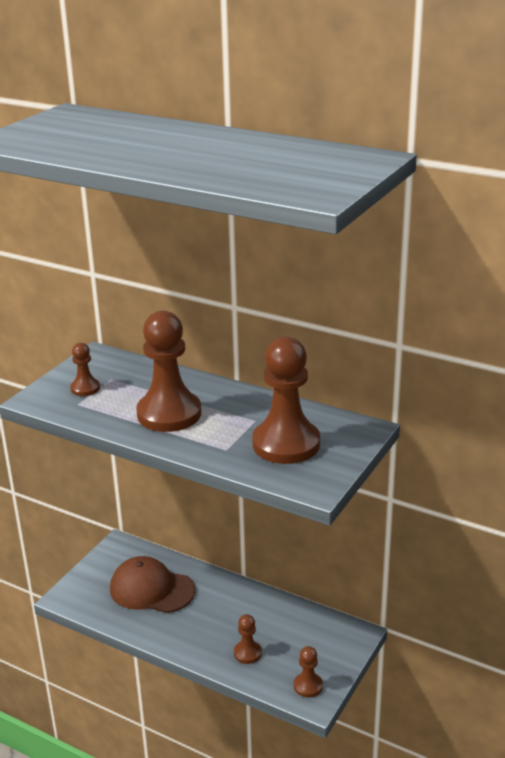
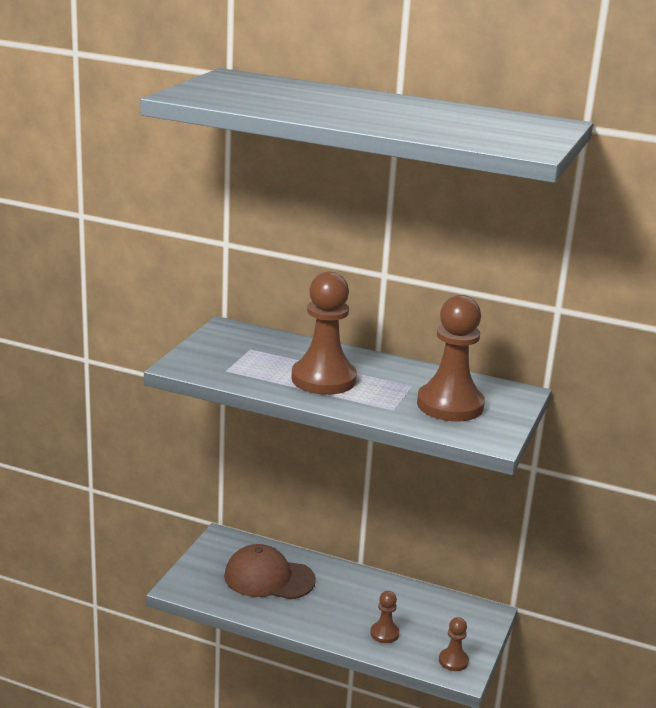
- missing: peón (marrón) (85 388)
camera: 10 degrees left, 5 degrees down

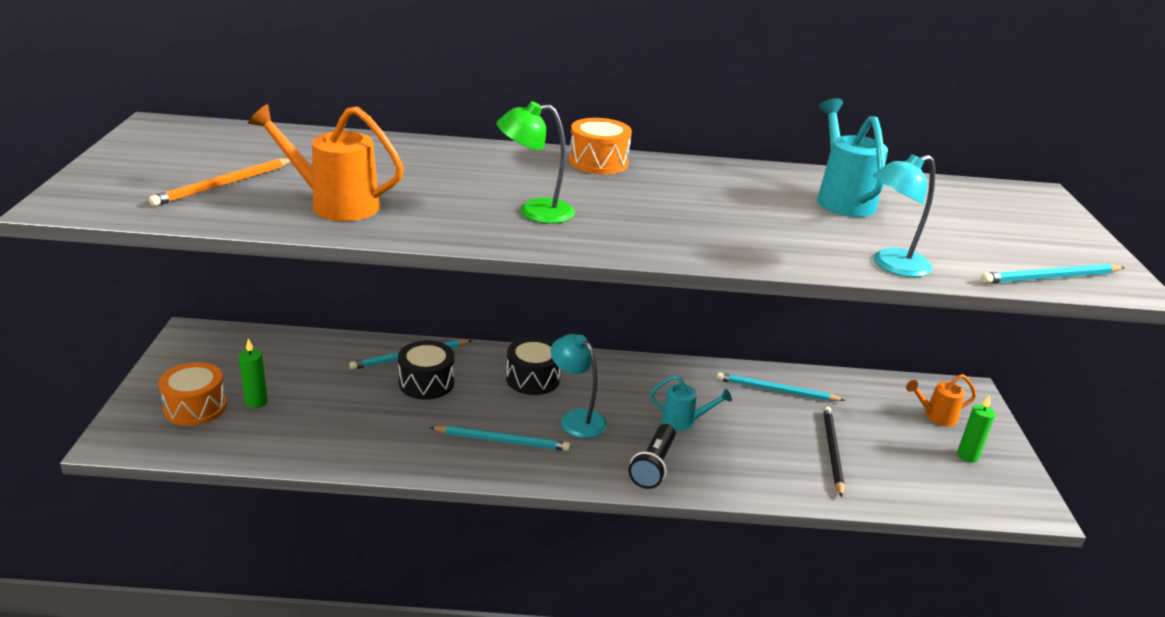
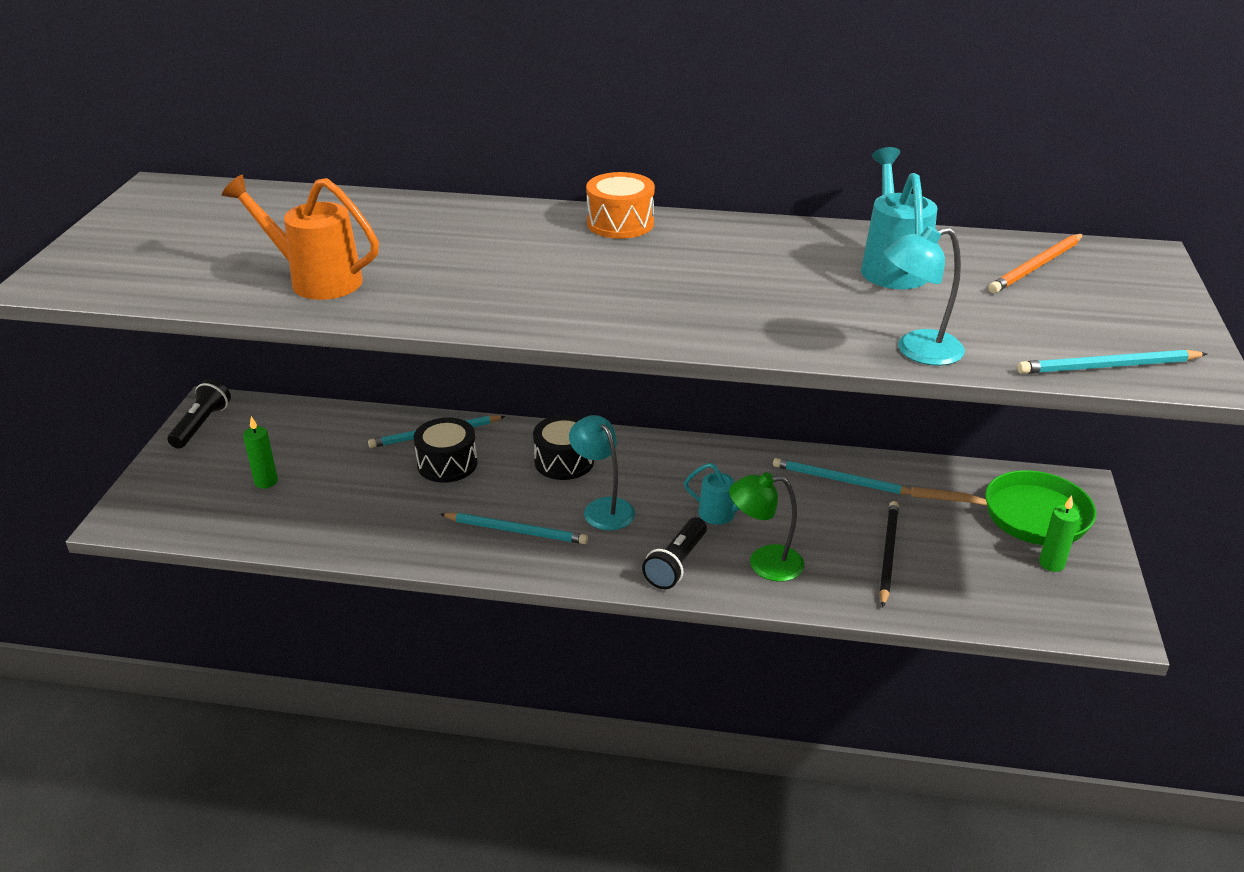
- missing: tambor (naranja) (195 407)
- appeared: lámpara de mano (negro) (201 425)
- relocated: lápiz (naranja) (224 185) to (1036 266)
- relocated: lámpara (verde) (534 212) to (764 563)
- exchanged: regadera (naranja) (936 417) to sartén (verde) (1026 516)
camera: 10 degrees right, 5 degrees up

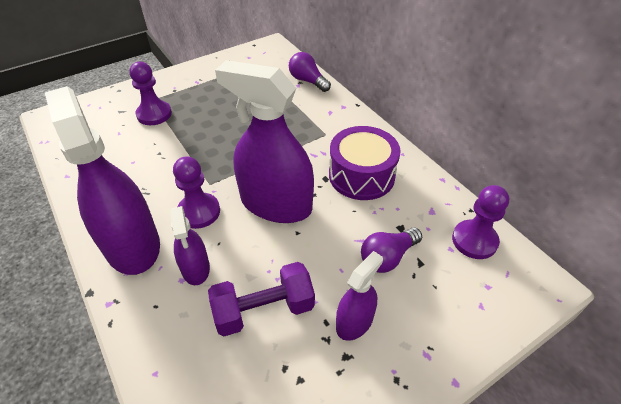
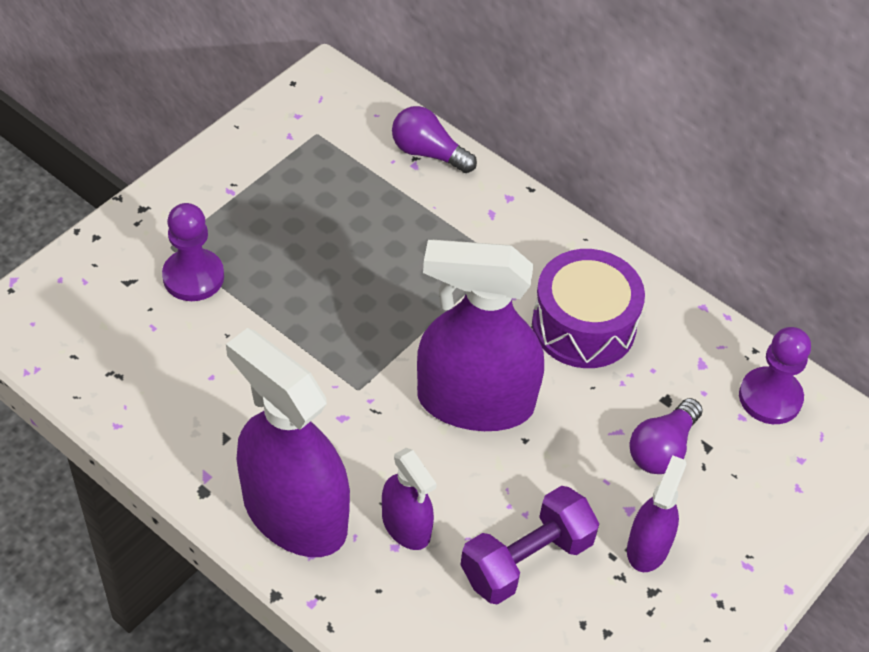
- missing: peón (morado) (199 212)
camera: 20 degrees left, 5 degrees up

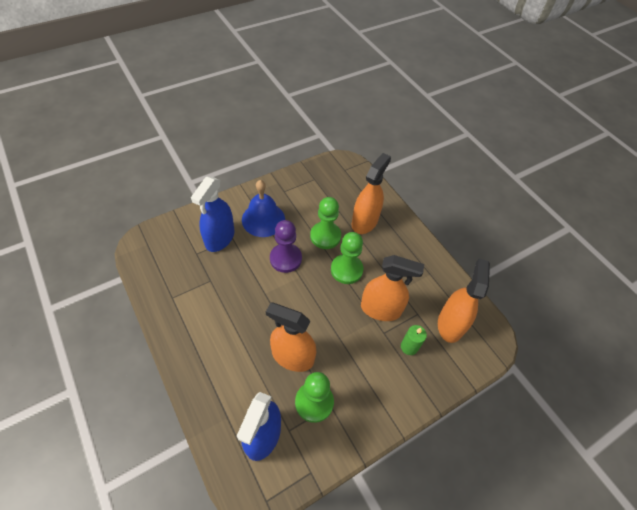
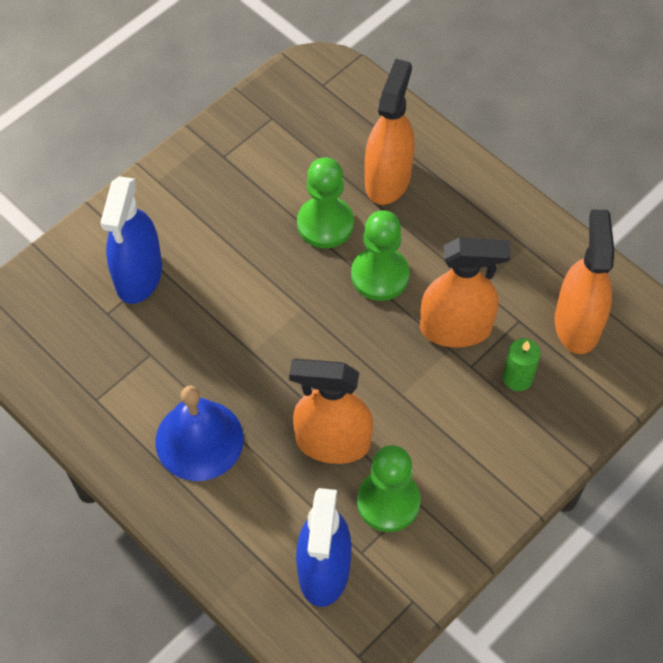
- missing: peón (morado) (285 259)
- relocated: campana (azul) (263 219) to (199 440)
camera: 10 degrees left, 5 degrees up

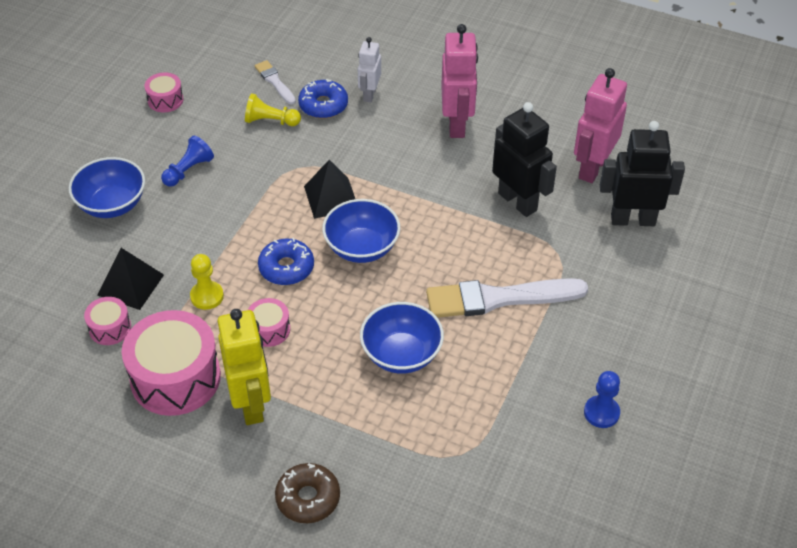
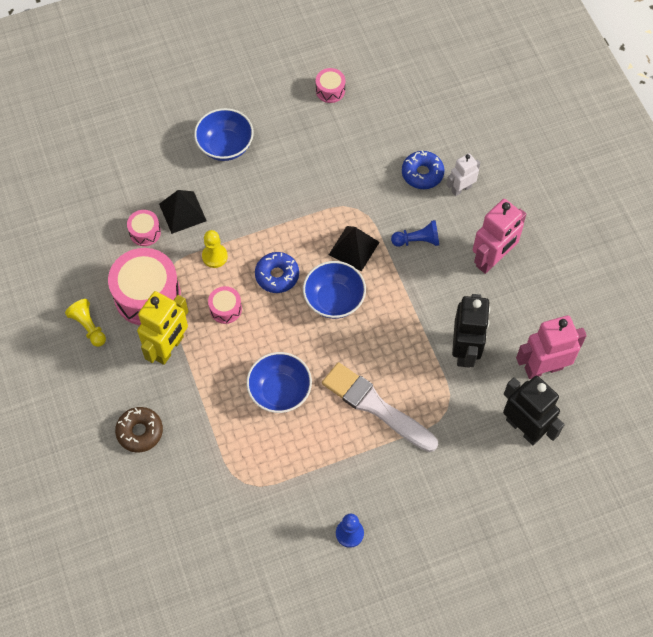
- missing: pincel (blanco) (275 81)
- relocated: peón (azul) (188 170) to (417 240)
- relocated: peón (amarillo) (271 121) to (88 326)
camera: 45 degrees right, 15 degrees up

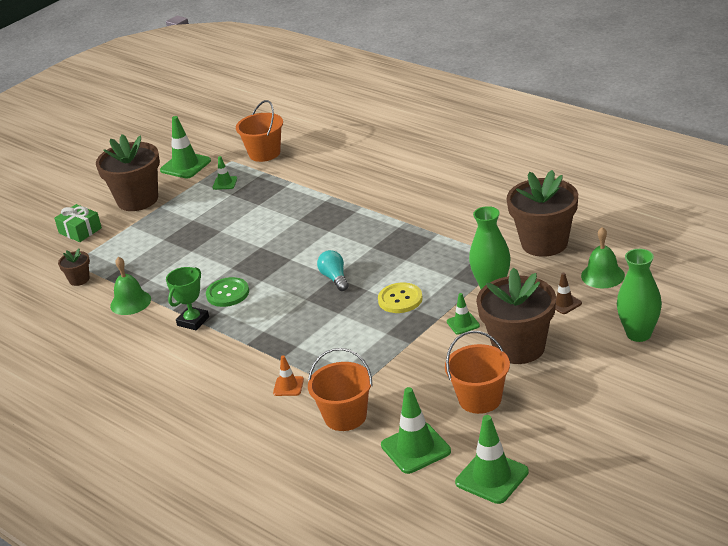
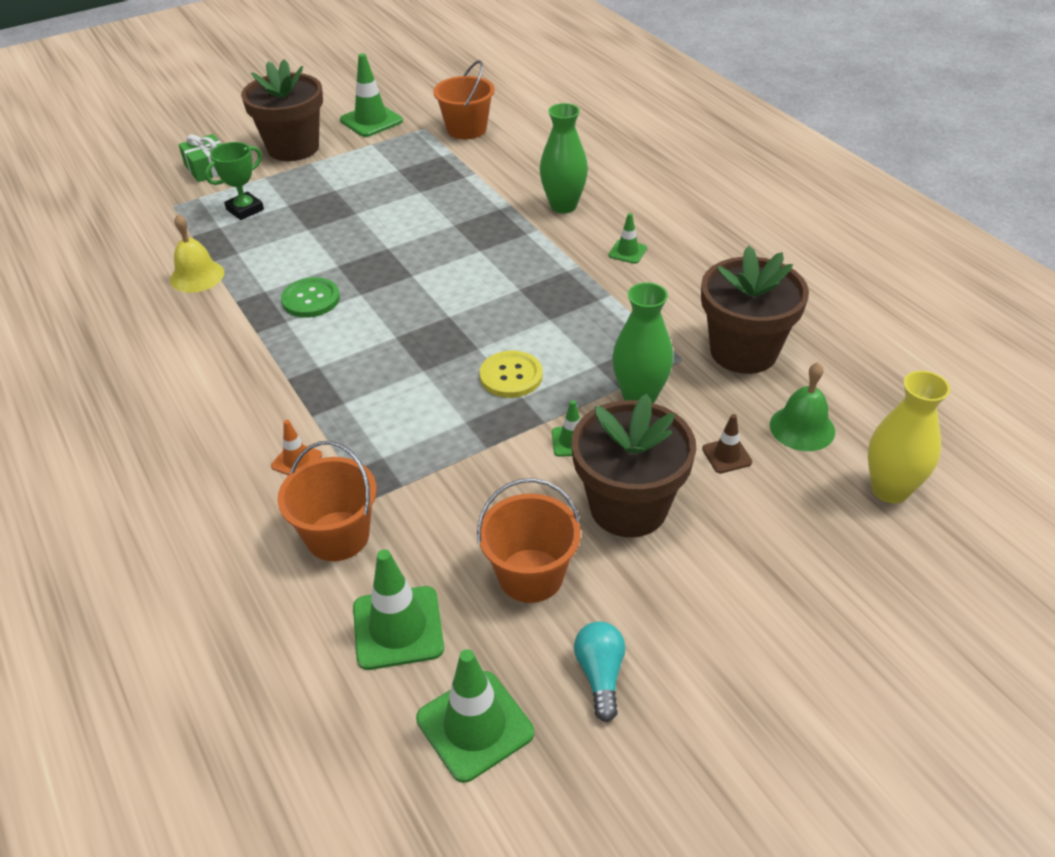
- missing: maceta (marrón) (79 279)
- appeared: florero (amarillo) (890 489)
- relocated: trofeo (verde) (193 321) to (245 210)
- relocated: cono de tráfico (verde) (225 183) to (627 252)
- relocated: bombilla (turquesa) (335 278) to (600 675)
- relocated: florero (verde) (638 334) to (563 206)
- colour: campana (verde) (130 302) to campana (amarillo) (197 276)
camera: 15 degrees right, 10 degrees up

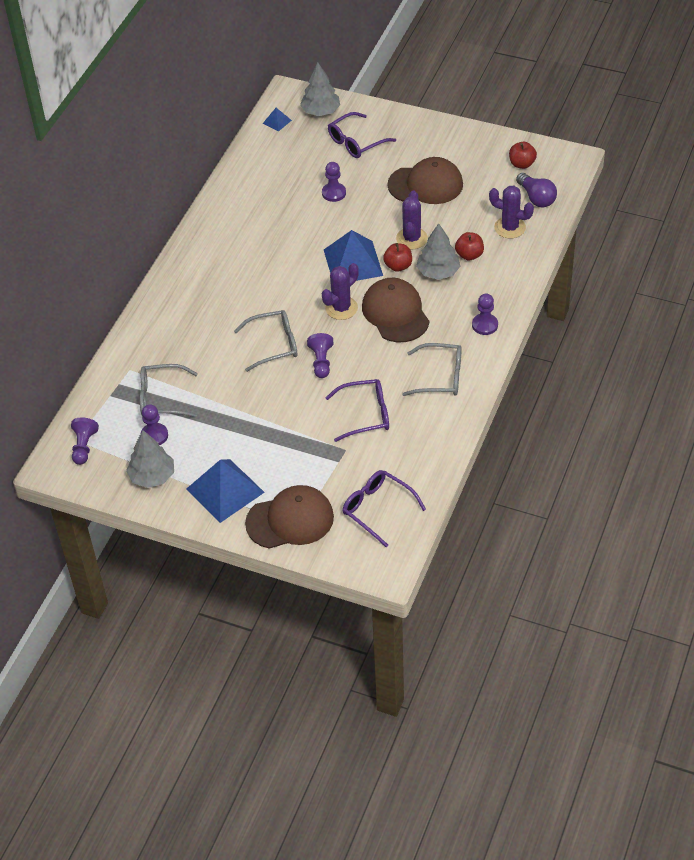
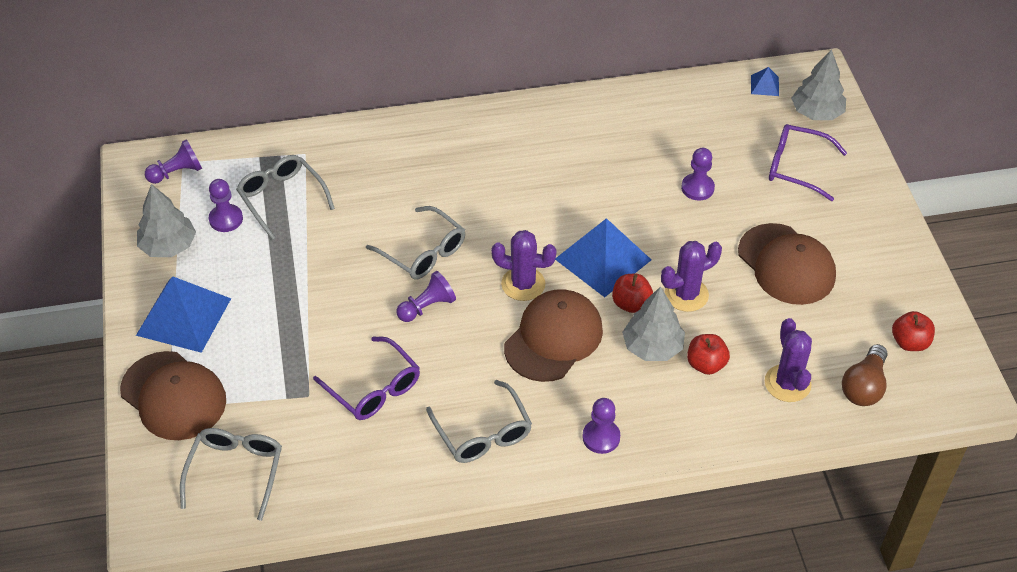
- colour: gafas (morado) (377 509) to gafas (gris) (236 471)
- colour: bombilla (morado) (536 198) to bombilla (marrón) (864 386)
camera: 55 degrees right, 0 degrees up

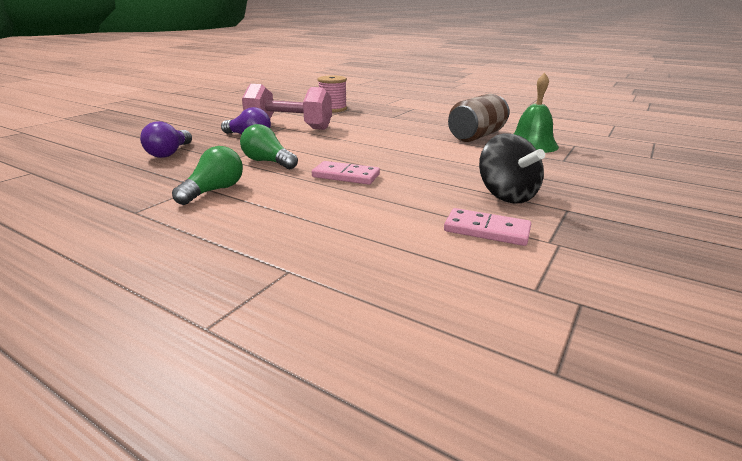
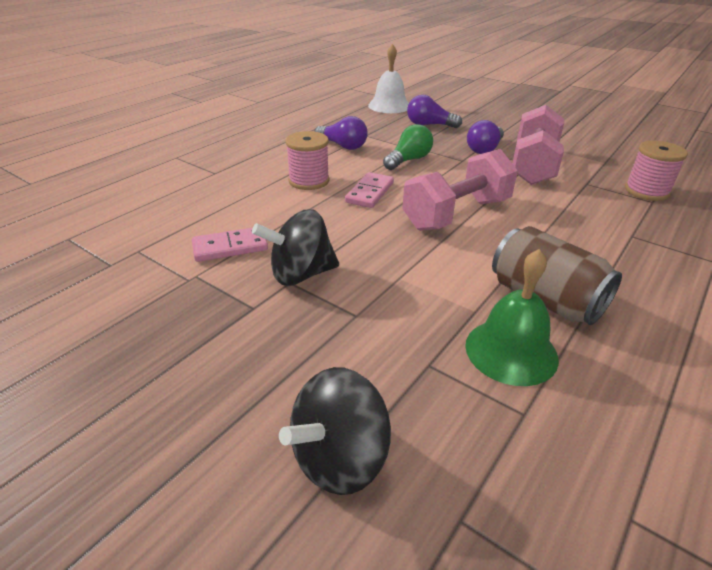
- appeared: peonza (negro) (339 458)
- appeared: carrete (rosa) (309 181)
- appeared: campana (blanco) (389 106)
- appeared: mancuerna (rosa) (457 214)
- colour: bombilla (verde) (214 191) to bombilla (morado) (343 146)
- spun: ficha de dominó (rosa) (486 230) = (230 247) 45 degrees clockwise
camera: 95 degrees right, 10 degrees up

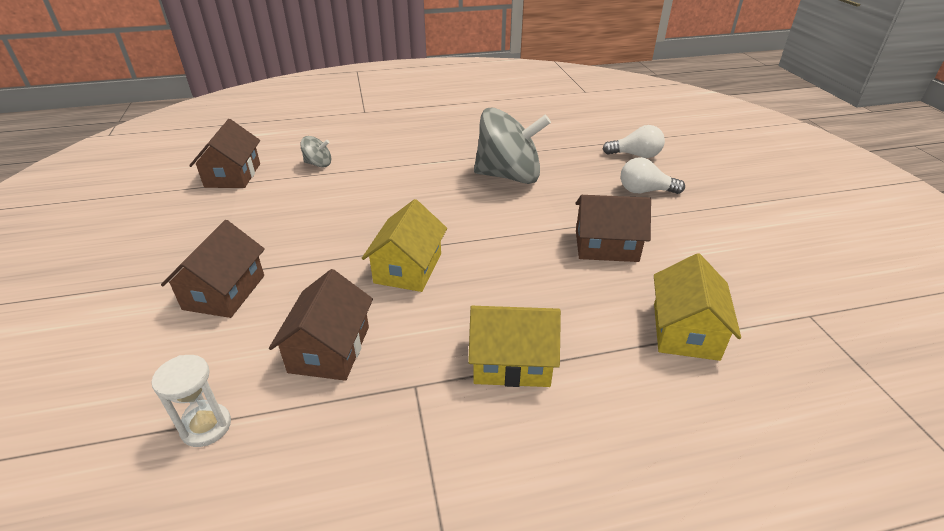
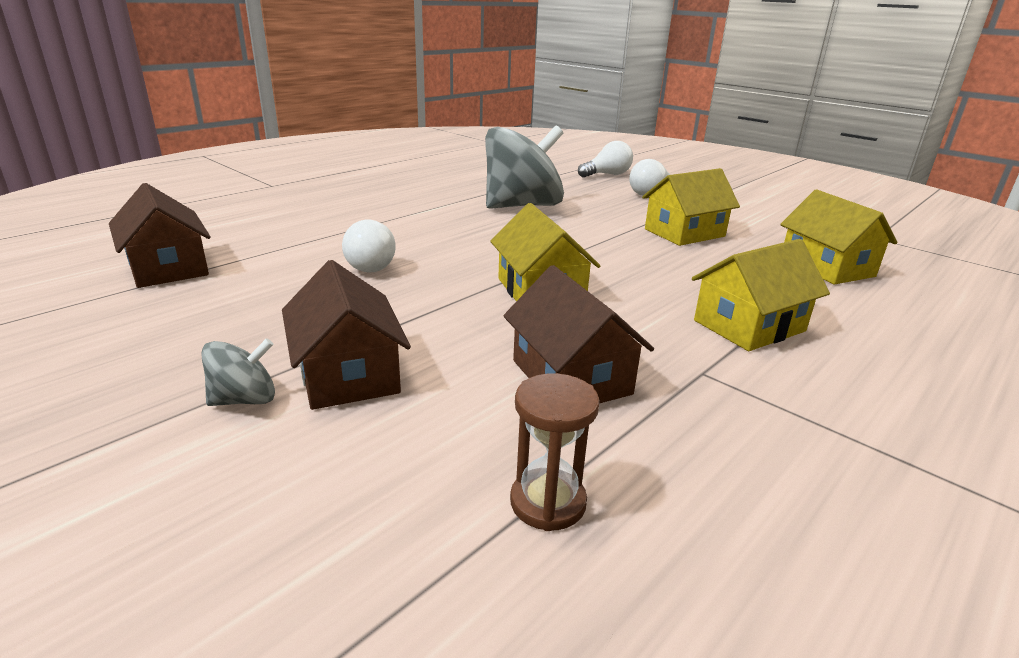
- appeared: bombilla (blanco) (367 265)
- relocated: peonza (gris) (318 164) to (244 399)
- colour: reloj de arena (blanco) (206 427) to reloj de arena (marrón) (548 502)
- colour: casa (marrón) (606 246) to casa (amarillo) (684 233)
camera: 35 degrees left, 10 degrees down

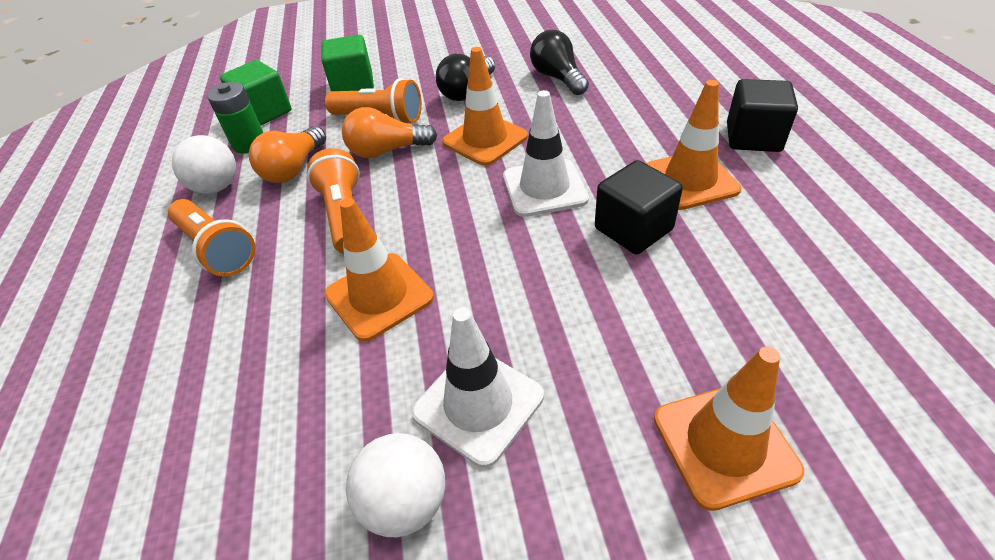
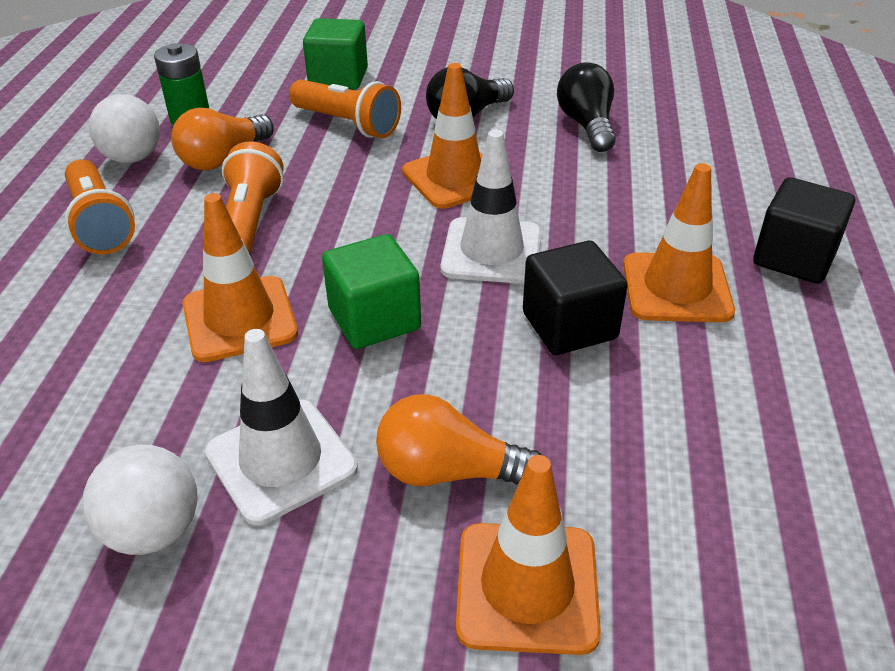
- relocated: cubo (verde) (264 113) to (374 319)
- relocated: bombilla (naranja) (387 151) to (448 471)
camera: 15 degrees right, 5 degrees down

